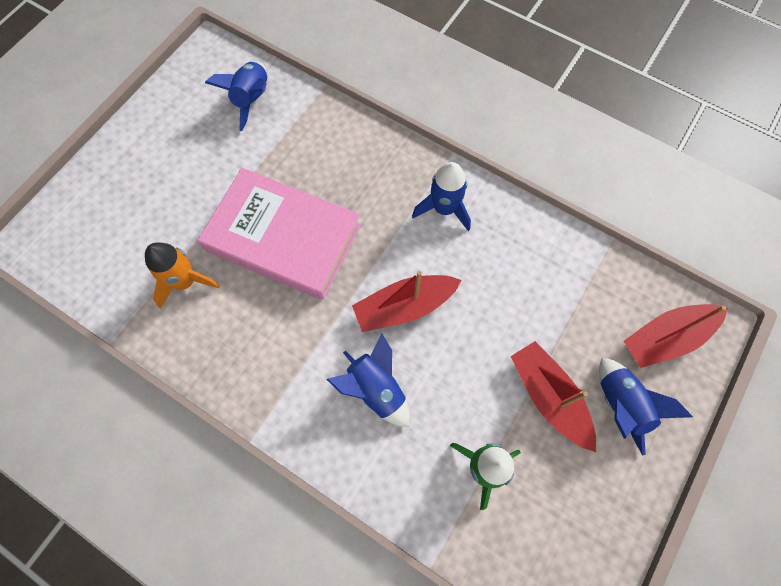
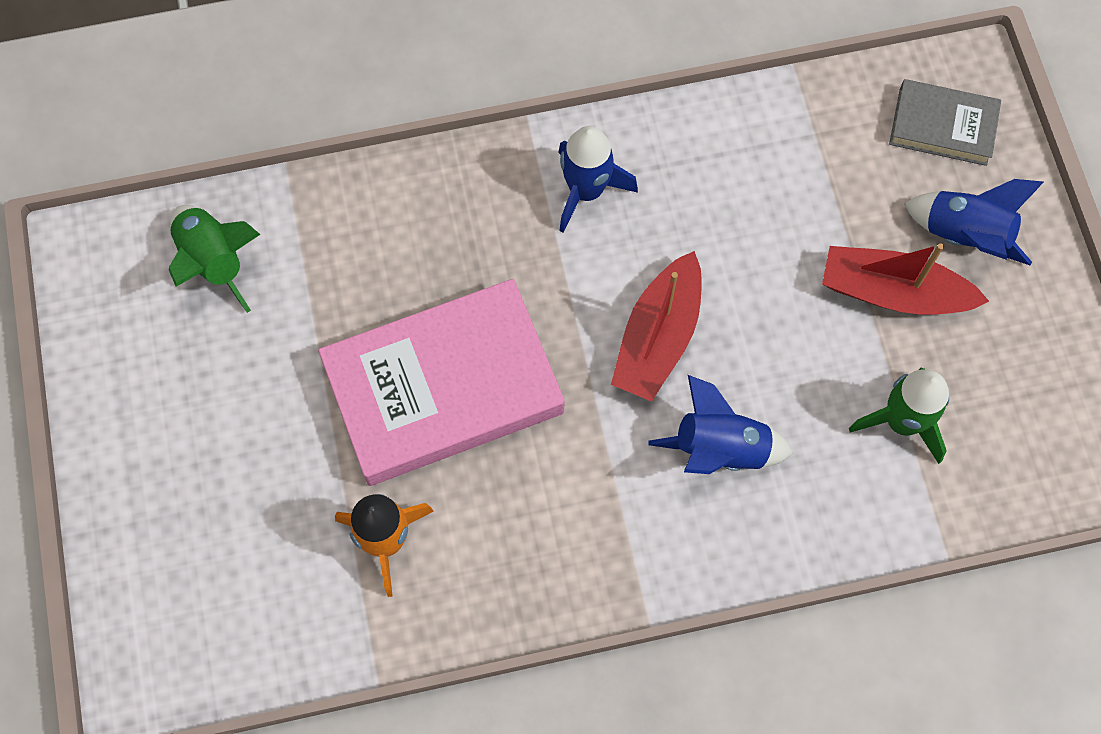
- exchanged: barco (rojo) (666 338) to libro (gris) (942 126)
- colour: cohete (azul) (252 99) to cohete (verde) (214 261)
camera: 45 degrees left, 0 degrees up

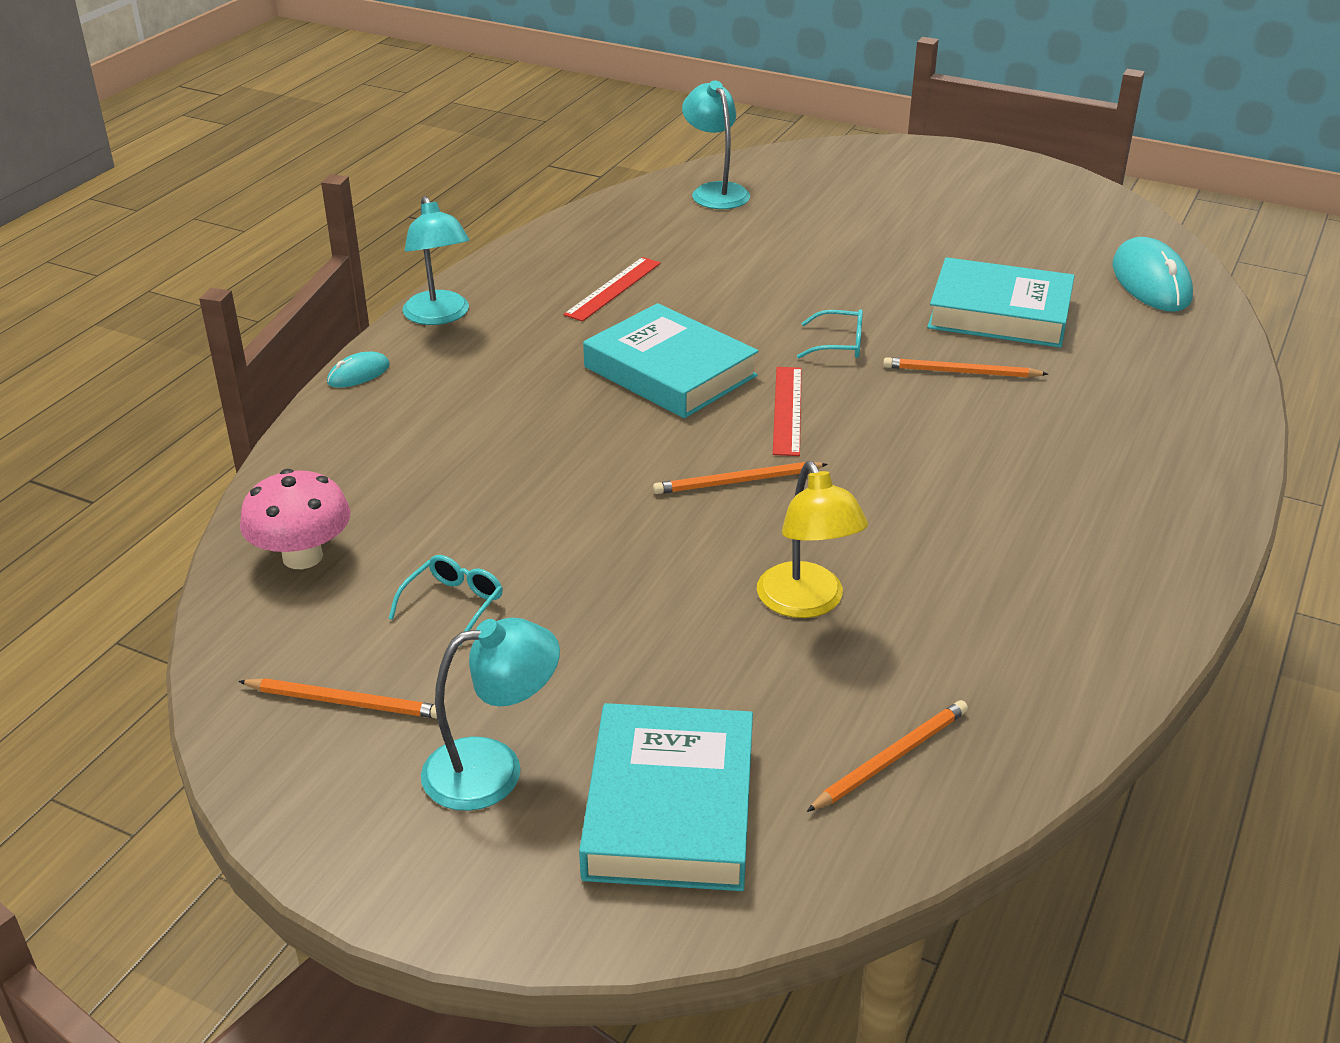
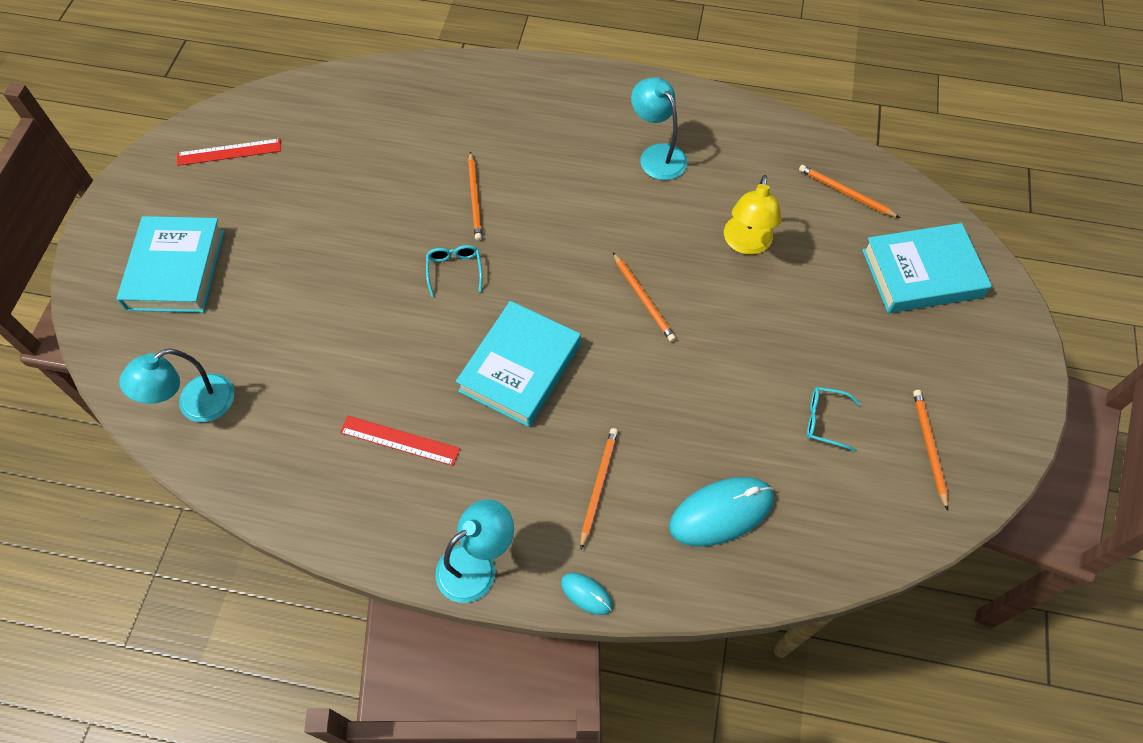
- missing: seta (rosa) (302 556)
- appeared: lápiz (naranja) (598 486)
- relocated: lámpara (turquesa) (493 769) to (657 155)
- relocated: regla (rojo) (788 410) to (229 152)
- relocated: libro (turquesa) (999 313) to (176 269)
- relocated: ratón (turquesa) (1150 282) to (721 513)
- spun: lámpara (amarillo) (806 603) = (746 244) 135 degrees clockwise
camera: 105 degrees left, 25 degrees up

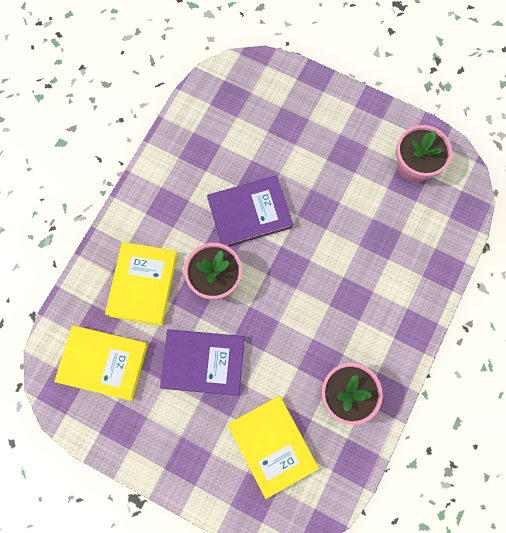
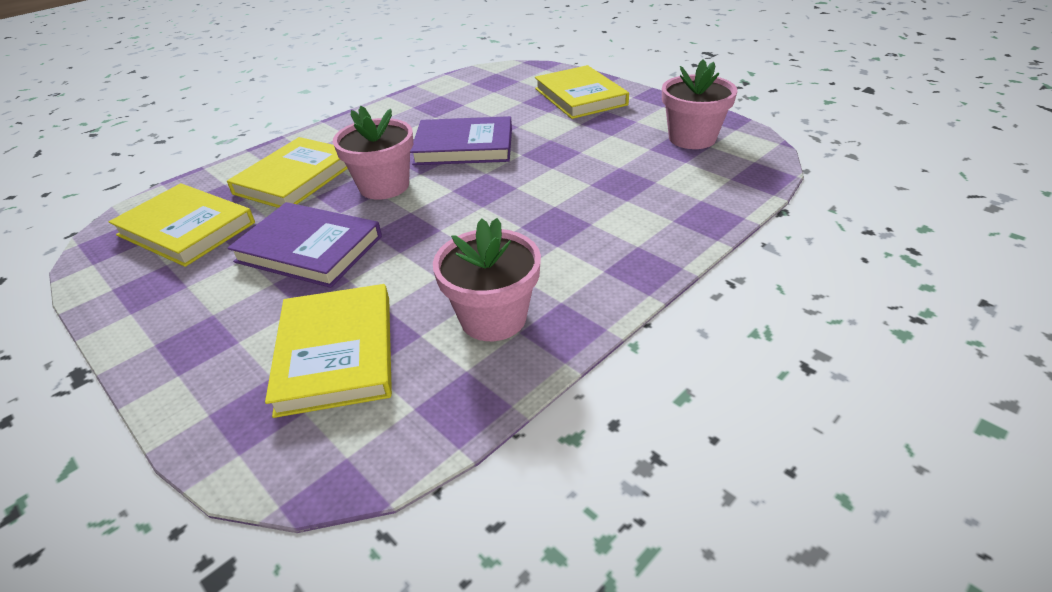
- appeared: libro (amarillo) (580 96)
camera: 20 degrees right, 35 degrees down

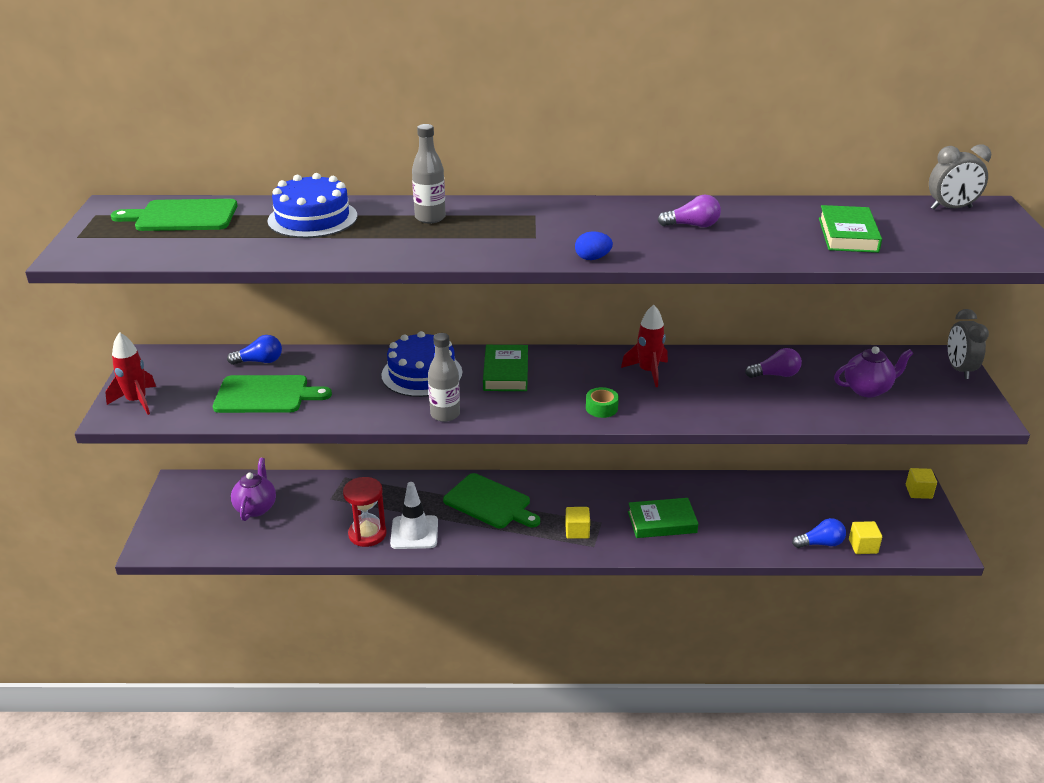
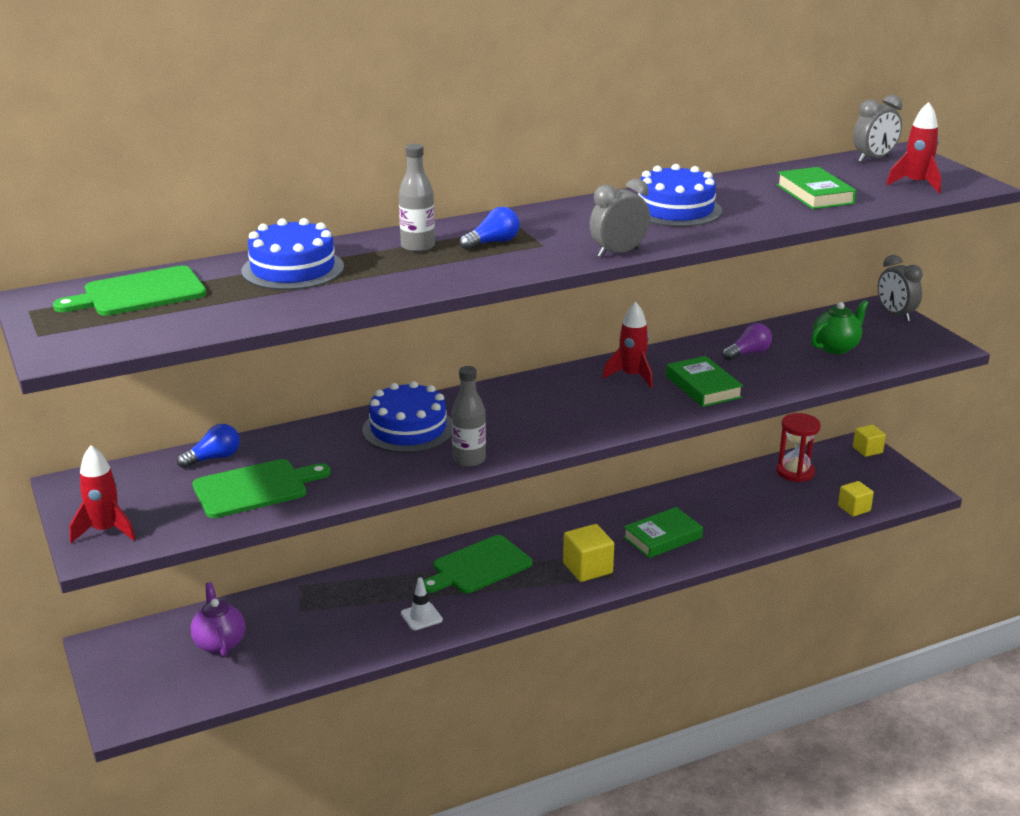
- missing: cinta adhesiva (verde) (601 408)
- appeared: cohete (rojo) (916 184)
- relocated: reloj de arena (rojo) (367 534) to (795 472)
- relocated: libro (verde) (505 373) to (703 387)
- relocated: bombilla (azul) (820 543) to (493 242)
- exchanged: huevo (azul) (592 258) to despertador (gris) (618 253)
- exchanged: bombilla (morado) (692 225) to tarta (azul) (675 210)
- colour: tetera (morado) (867 389) to tetera (verde) (836 347)
- spun: tabla de cortar (verde) (490 502) = (479 566) 135 degrees clockwise
- size: cono de tráfico (blanco) (414 532) = (421 617) x0.64
- size: cubo (amarillo) (577 531) = (587 568) x1.50
camera: 25 degrees left, 5 degrees down

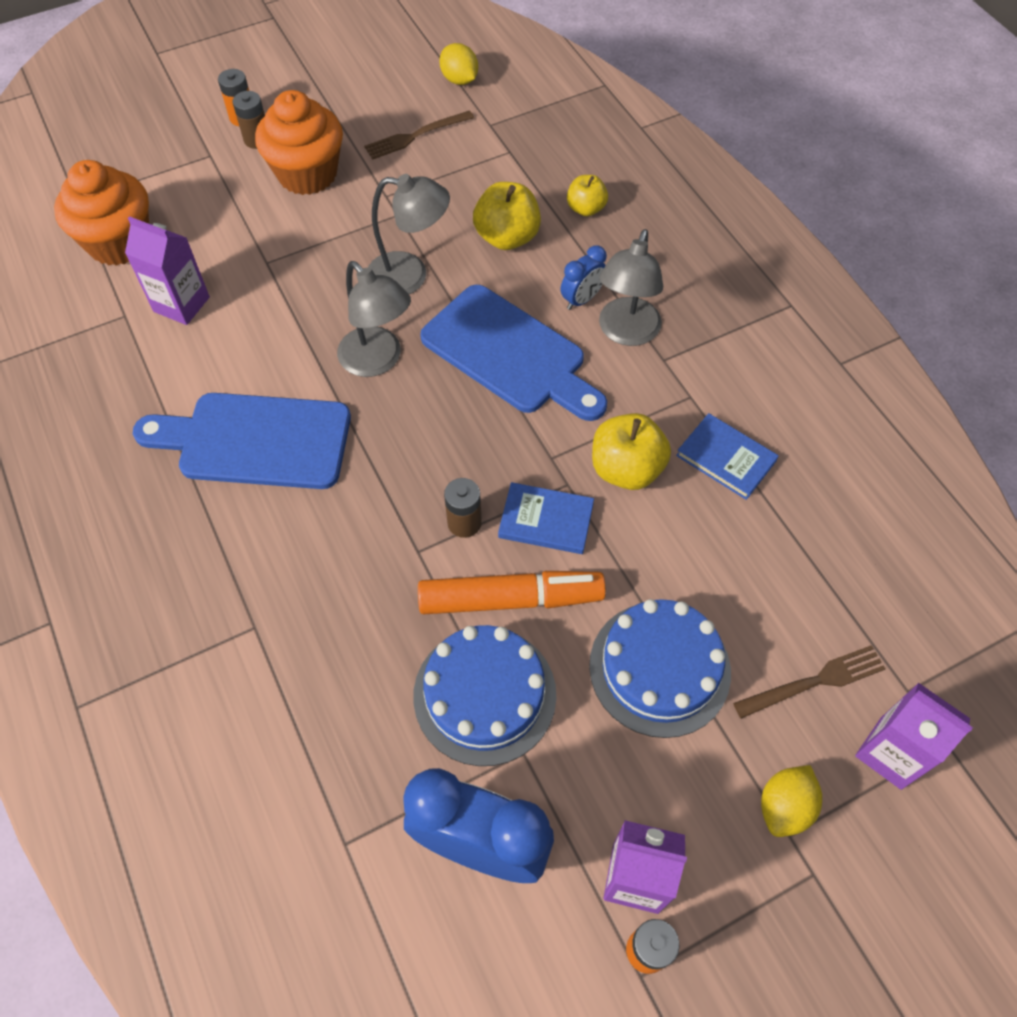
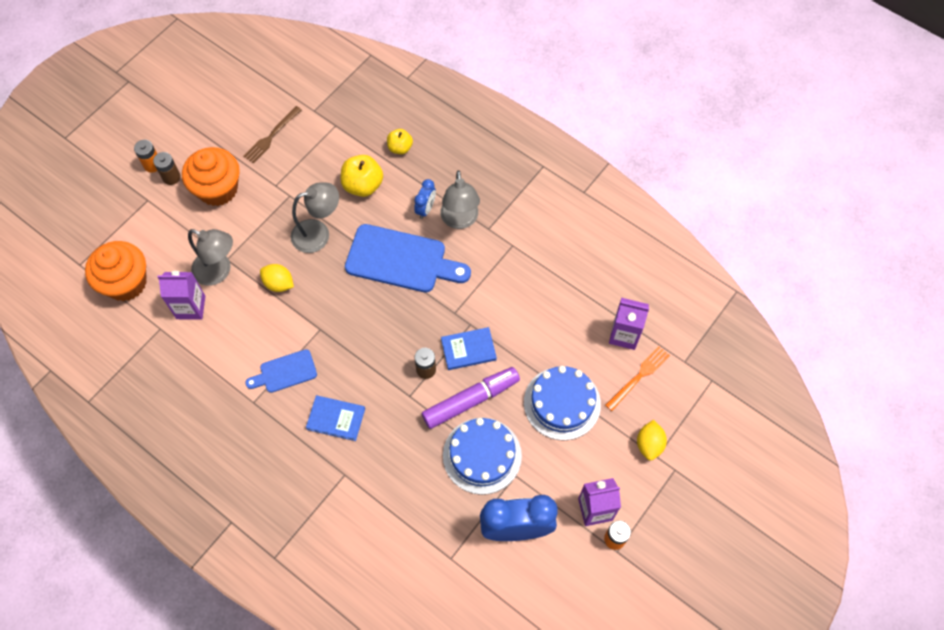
- missing: manzana (amarillo) (626 469)
- relocated: lámpara (gris) (378 361) to (219 271)
- relocated: limón (amarillo) (459 80) to (279 284)
- relocated: libro (azul) (726 458) to (336 419)
- relocated: cartón de leche (morado) (890 753) to (624 335)
- colour: rotulador (naranja) (511 599) to rotulador (morado) (471 400)
- colour: tenedor (marrón) (814 682) to tenedor (naranja) (639 376)
- size: tabla de cortar (azul) (256 441) = (285 372) x0.54
camera: 25 degrees left, 5 degrees up

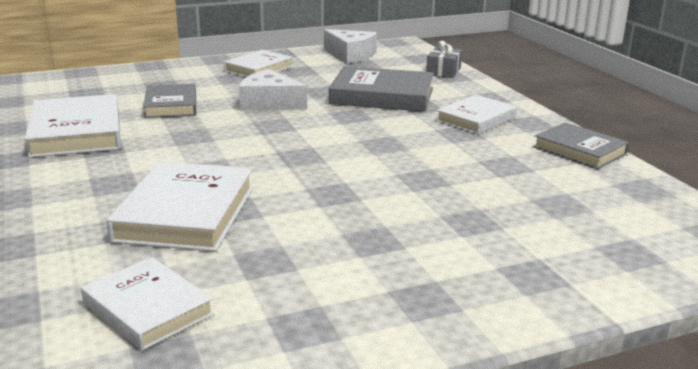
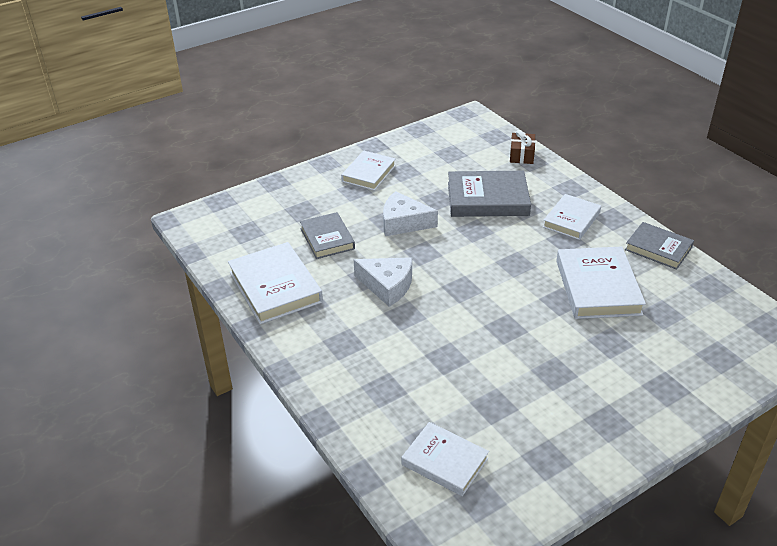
- relocated: libro (blanco) (186 213) to (598 287)
- relocated: queso (blanco) (351 55) to (387 286)
- colour: regalo (gris) (443 71) to regalo (marrón) (521 155)
camera: 10 degrees left, 15 degrees up

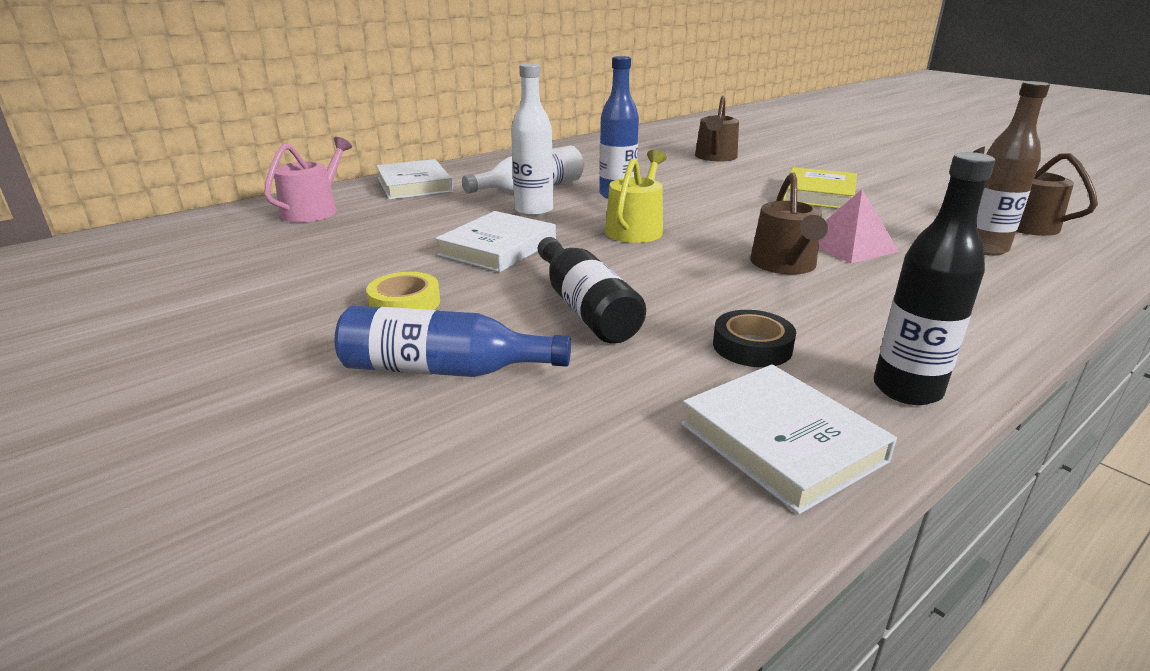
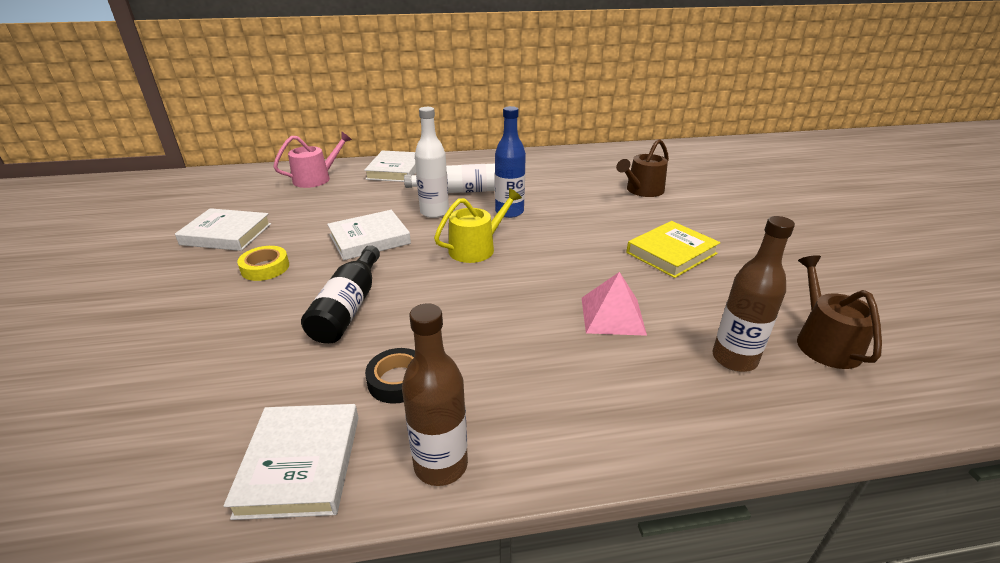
- missing: botella (azul) (444 370)
- missing: regadera (marrón) (785 265)
- appeared: libro (blanco) (226 234)
- colour: botella (negro) (907 389) to botella (marrón) (441 465)
camera: 30 degrees right, 5 degrees up

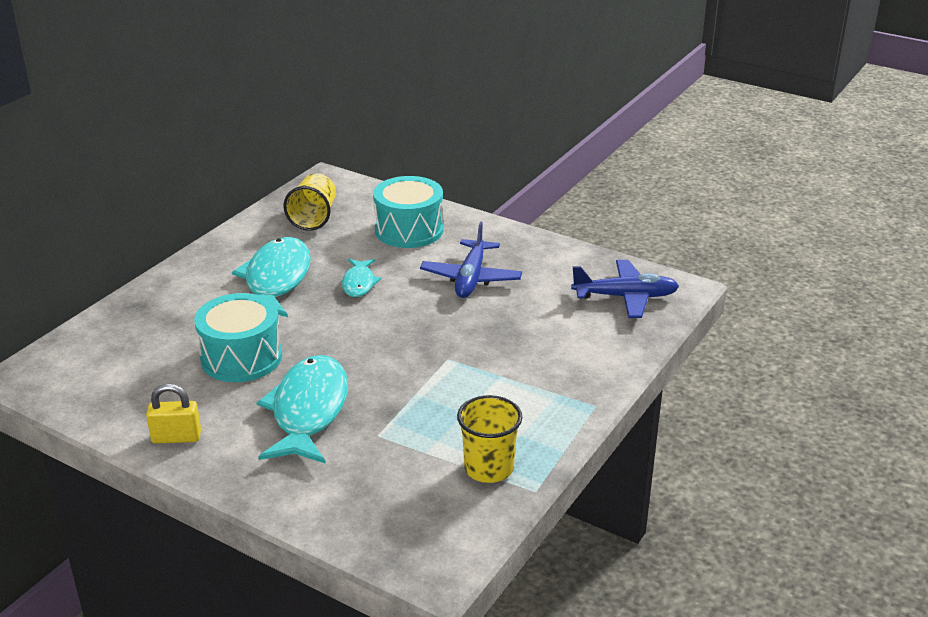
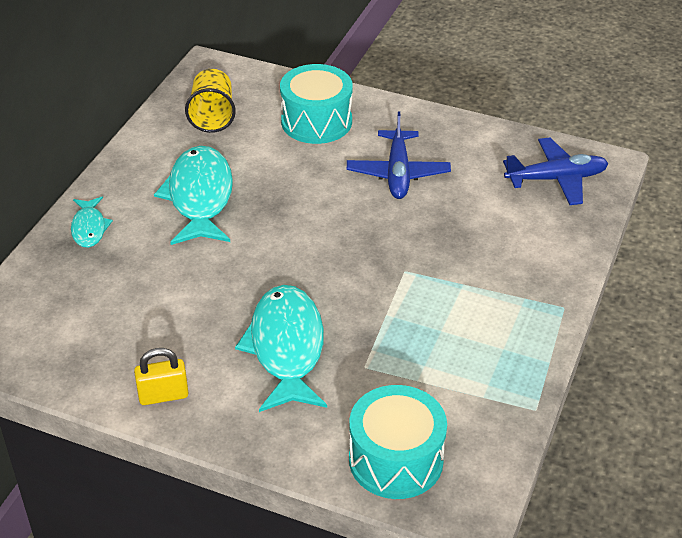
- missing: vaso (amarillo) (488 468)
- relocated: tambor (turquesa) (241 357) to (396 460)
- relocated: pez (turquesa) (359 283) to (89 228)
camera: 10 degrees left, 10 degrees up

